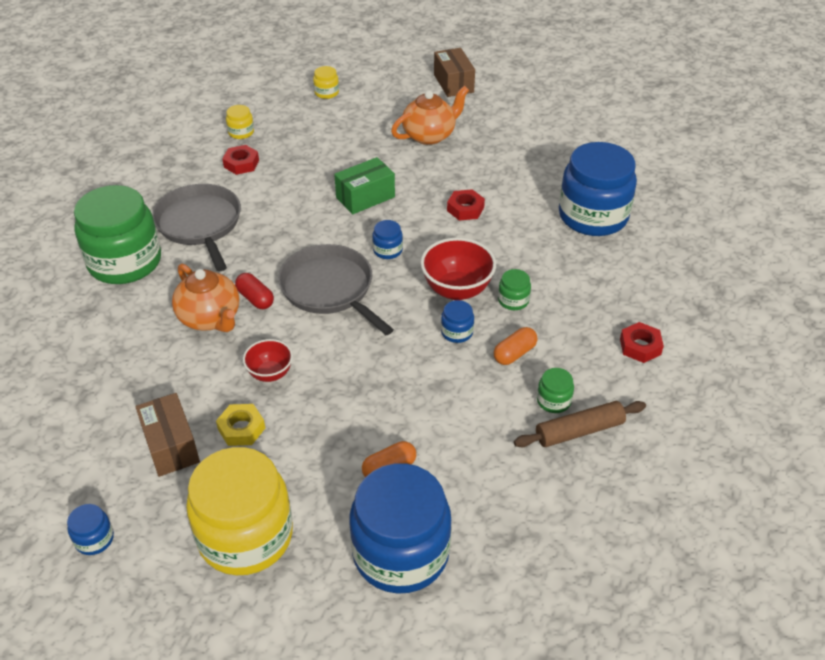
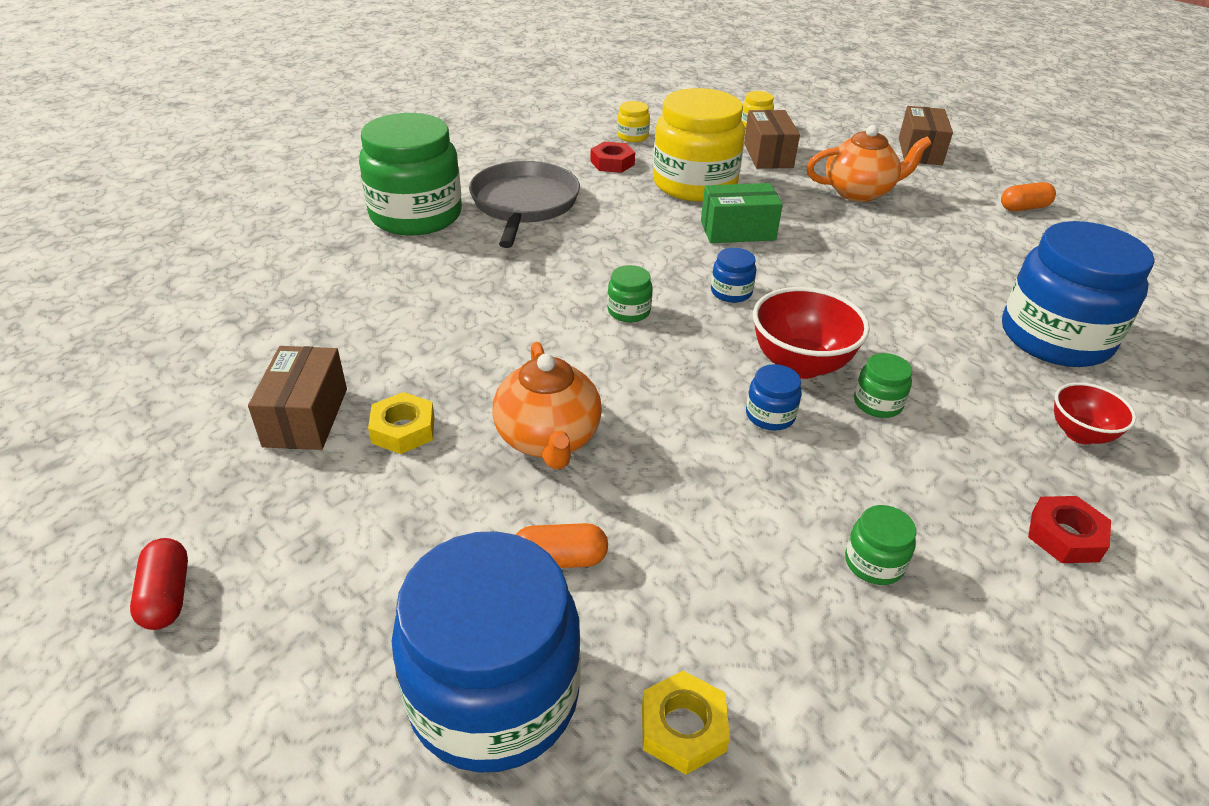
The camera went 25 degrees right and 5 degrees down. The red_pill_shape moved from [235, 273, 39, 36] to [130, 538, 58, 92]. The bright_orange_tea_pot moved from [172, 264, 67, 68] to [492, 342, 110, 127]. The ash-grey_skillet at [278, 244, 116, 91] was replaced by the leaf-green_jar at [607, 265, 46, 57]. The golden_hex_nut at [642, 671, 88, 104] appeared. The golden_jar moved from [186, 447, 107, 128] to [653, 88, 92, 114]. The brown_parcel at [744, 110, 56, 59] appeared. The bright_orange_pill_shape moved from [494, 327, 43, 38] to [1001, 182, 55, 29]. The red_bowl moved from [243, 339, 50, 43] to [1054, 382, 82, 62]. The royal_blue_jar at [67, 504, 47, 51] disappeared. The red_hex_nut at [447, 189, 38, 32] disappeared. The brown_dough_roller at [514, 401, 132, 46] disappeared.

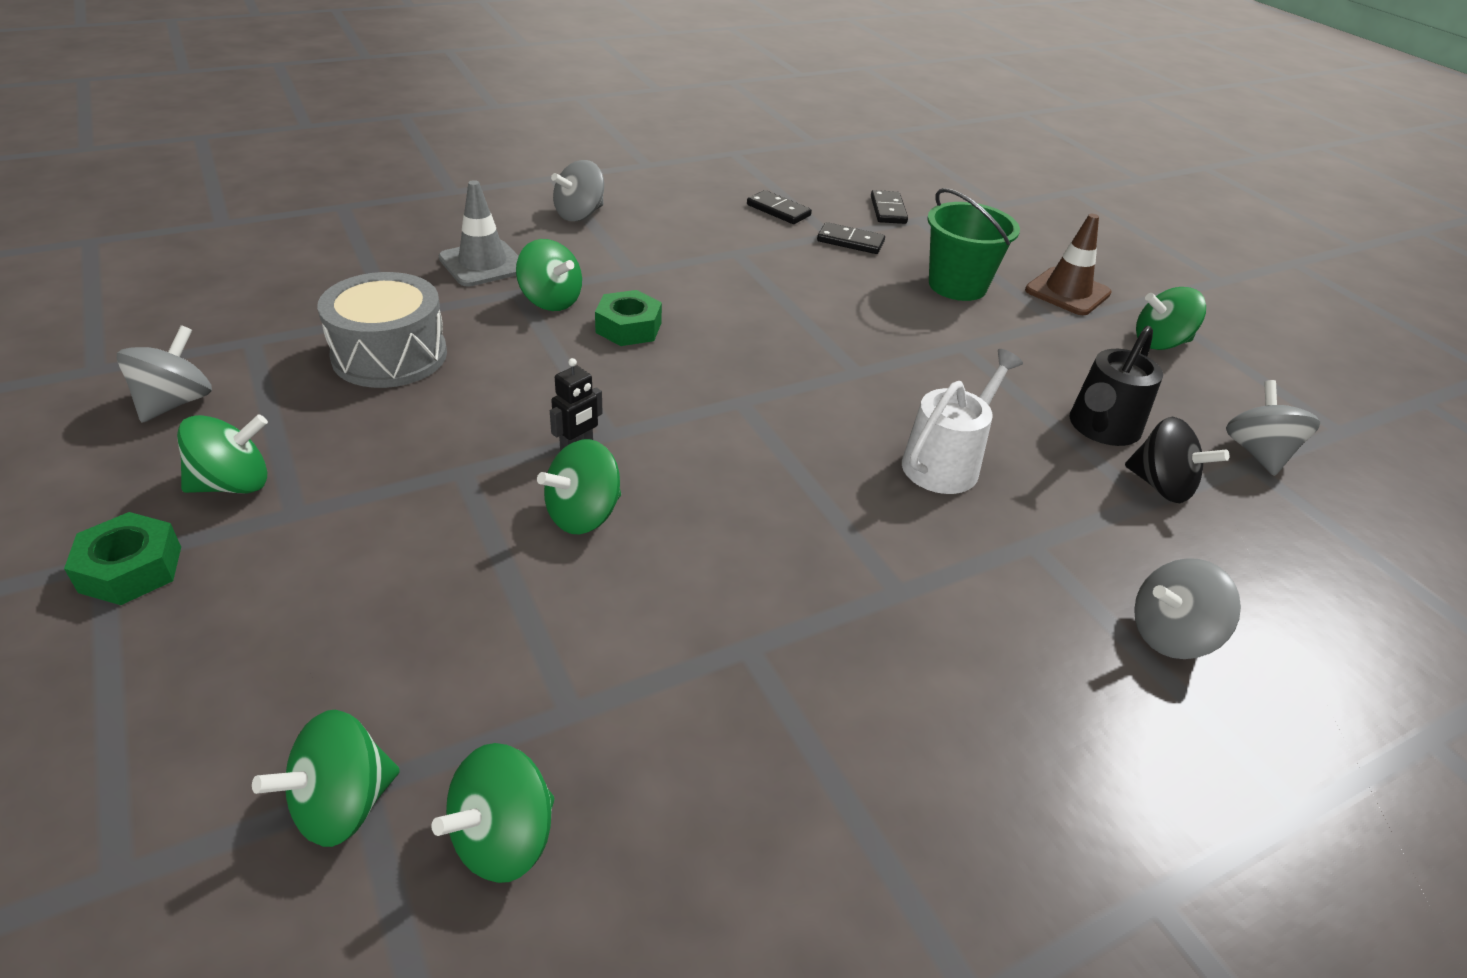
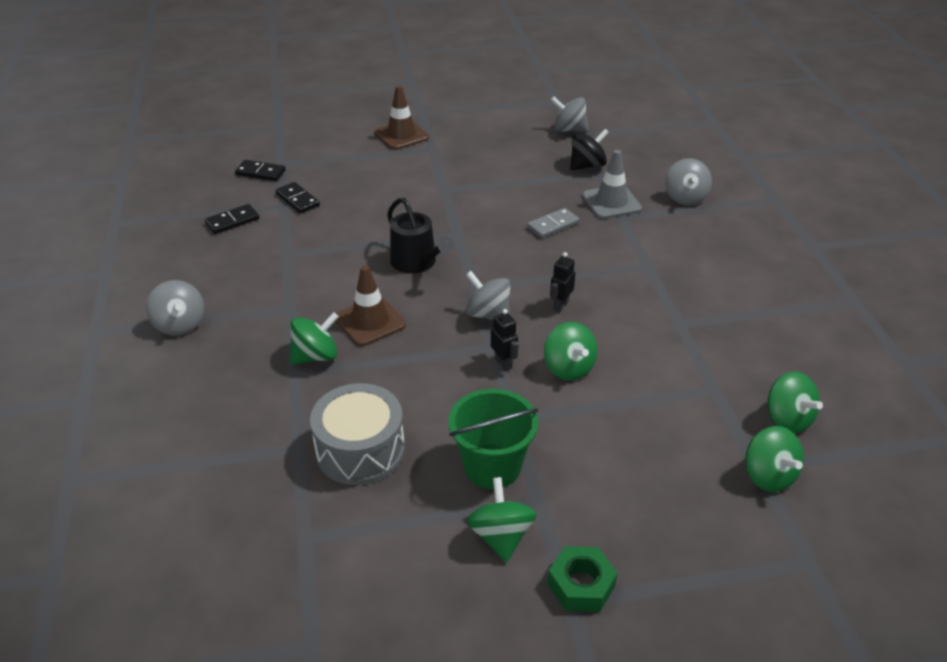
The camera went 70 degrees left and 0 degrees up. The jet-black_domino_piece at [817, 222, 68, 32] turned 75 degrees counterclockwise. The leaf-green_hex_nut at [595, 290, 67, 56] was replaced by the brown_road_cone at [336, 265, 70, 81]. The jet-black_sprinkling_can moved from [1070, 326, 93, 120] to [387, 198, 67, 76]. The leaf-green_pail moved from [927, 188, 93, 113] to [448, 389, 91, 100]. The ash-grey_spinning_top moved from [117, 325, 95, 97] to [466, 271, 44, 49]. The white_sprinkling_can at [902, 349, 121, 145] was replaced by the ash-grey_domino_piece at [527, 208, 53, 30]. The jet-black_toy_robot at [550, 252, 25, 60] appeared. The ash-grey_road_cone moved from [438, 180, 81, 107] to [582, 150, 60, 69]. The leaf-green_spinning_top at [1136, 287, 70, 63] disappeared.

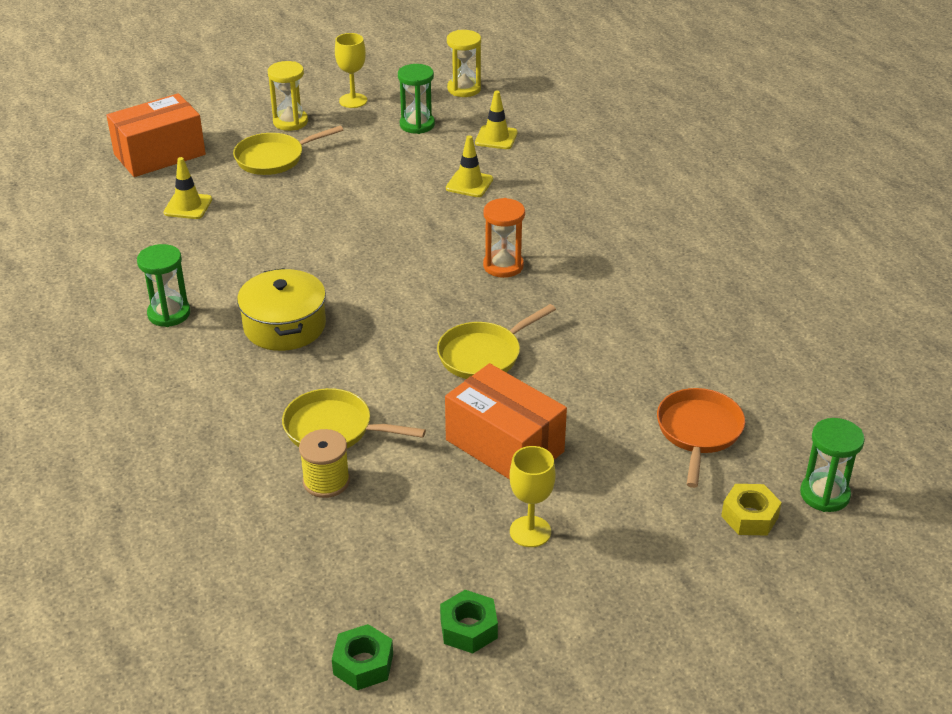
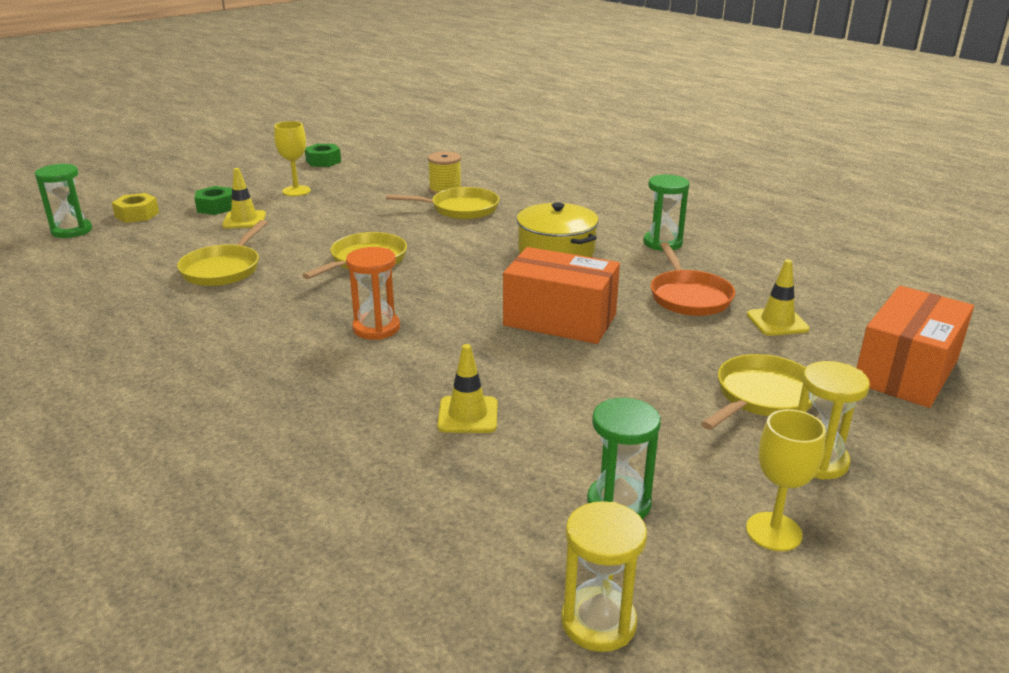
The camera went 160 degrees right and 10 degrees down. The golden_skillet at [177, 220, 90, 66] appeared. The leaf-green_hex_nut moved from [332, 624, 61, 66] to [194, 186, 38, 29]. The golden_road_cone moved from [475, 91, 43, 58] to [222, 168, 44, 61]. The bright_orange_parcel moved from [445, 363, 122, 116] to [503, 247, 117, 97]. The bright_orange_skillet moved from [657, 388, 88, 100] to [651, 242, 84, 74].

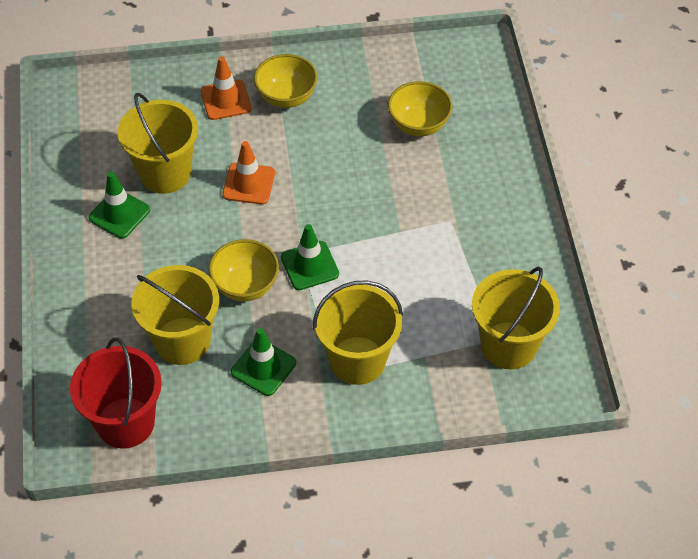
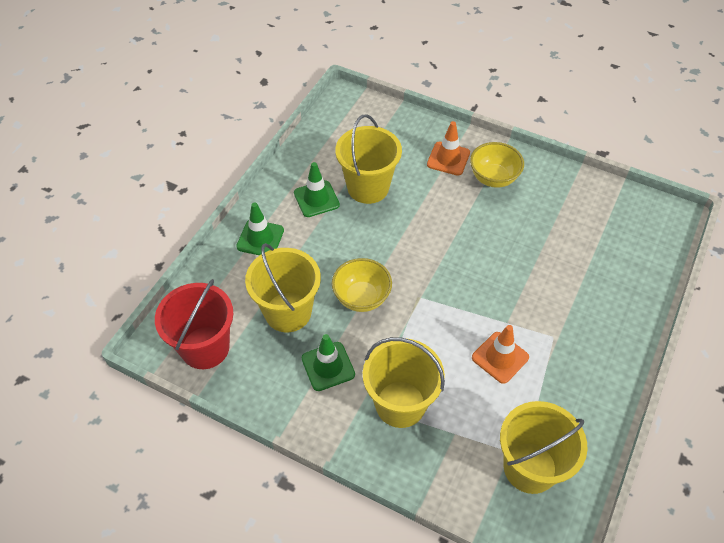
The camera went 35 degrees right and 0 degrees up. The leaf-green_road_cone moved from [281, 224, 58, 66] to [236, 203, 48, 53]. The bright_orange_road_cone moved from [222, 141, 53, 63] to [472, 325, 57, 59]. The golden_bowl at [388, 81, 64, 55] disappeared.

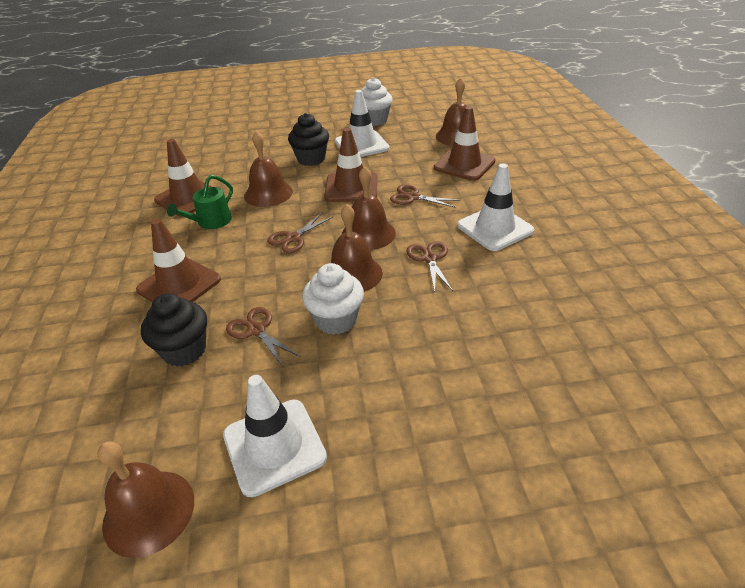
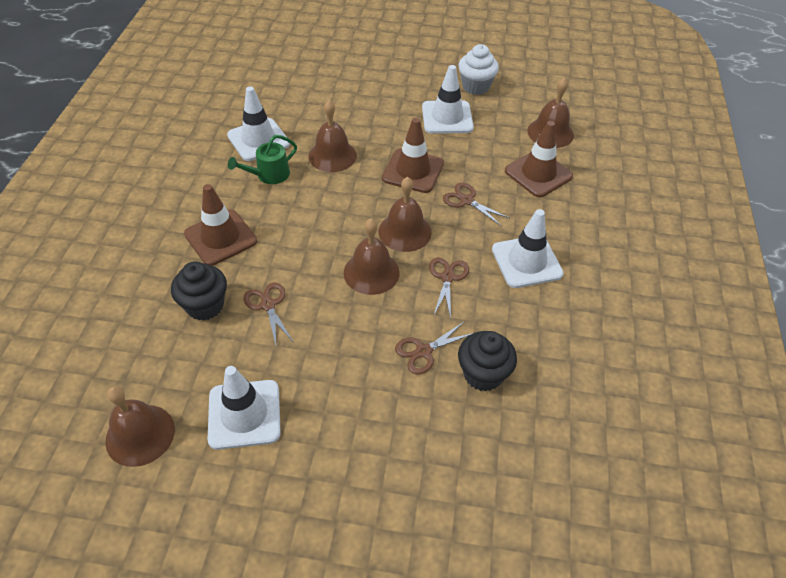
The camera went 15 degrees right and 10 degrees up. The brown_road_cone at [154, 139, 58, 78] became the white_road_cone at [227, 86, 63, 75]. The brown_pair_of_scissors moved from [267, 213, 66, 40] to [395, 321, 78, 54]. The jet-black_cupcake moved from [288, 113, 41, 53] to [458, 331, 59, 60]. The white_cupcake at [302, 263, 62, 72] disappeared.

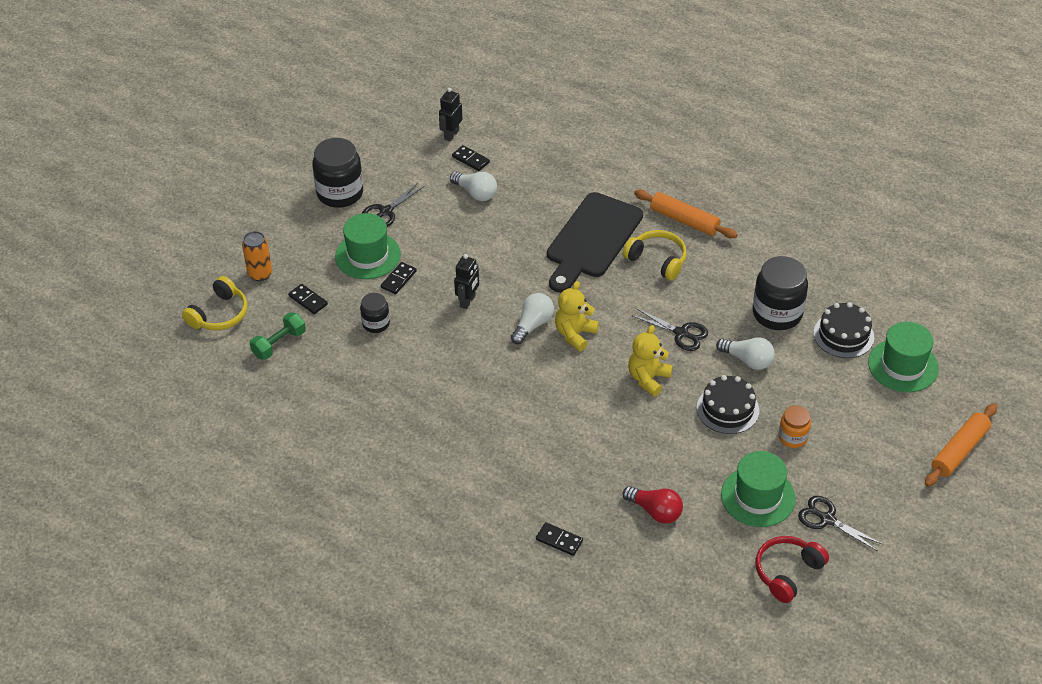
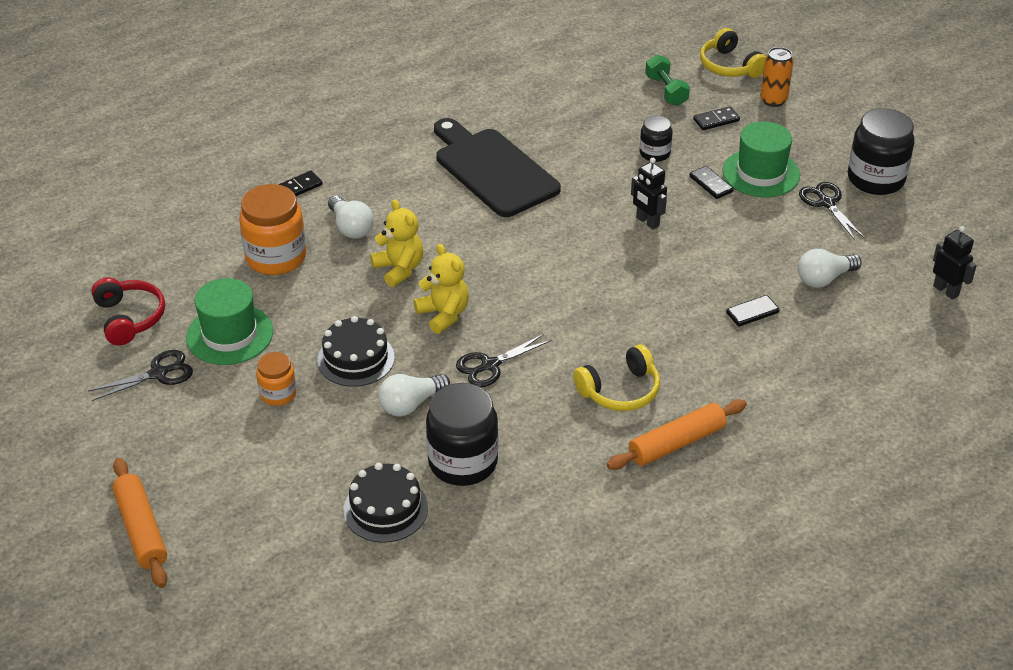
The camera went 115 degrees right and 5 degrees down. The red_lightbulb at [623, 486, 60, 38] was replaced by the bright_orange_jar at [239, 184, 67, 91]. The white_lightbulb moved from [511, 293, 43, 51] to [328, 195, 46, 43]. The golden_stuffed_bear moved from [555, 281, 44, 70] to [370, 199, 53, 88]. The jet-black_bread_board moved from [547, 192, 96, 101] to [434, 118, 127, 99]. The jet-black_domino_piece moved from [452, 145, 38, 26] to [726, 295, 54, 32]. The leaf-green_tall_hat at [868, 322, 71, 70] disappeared.

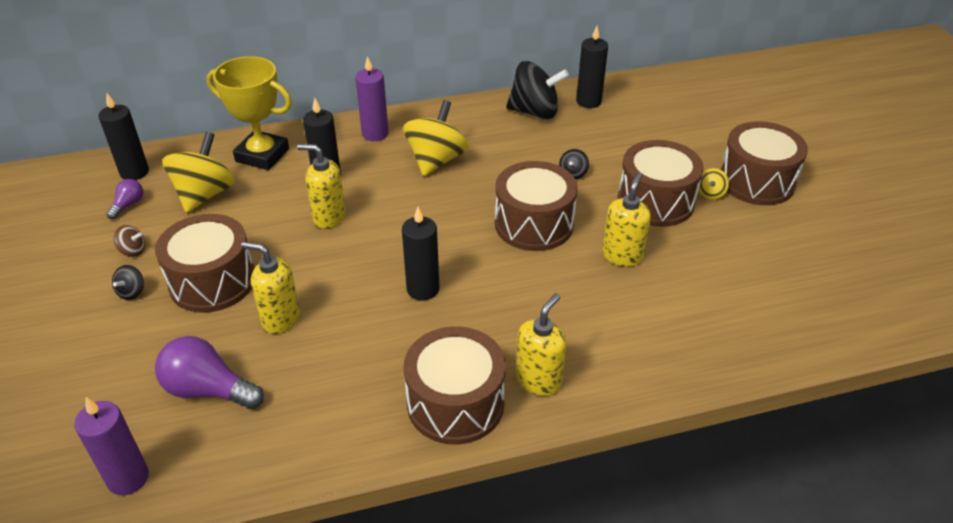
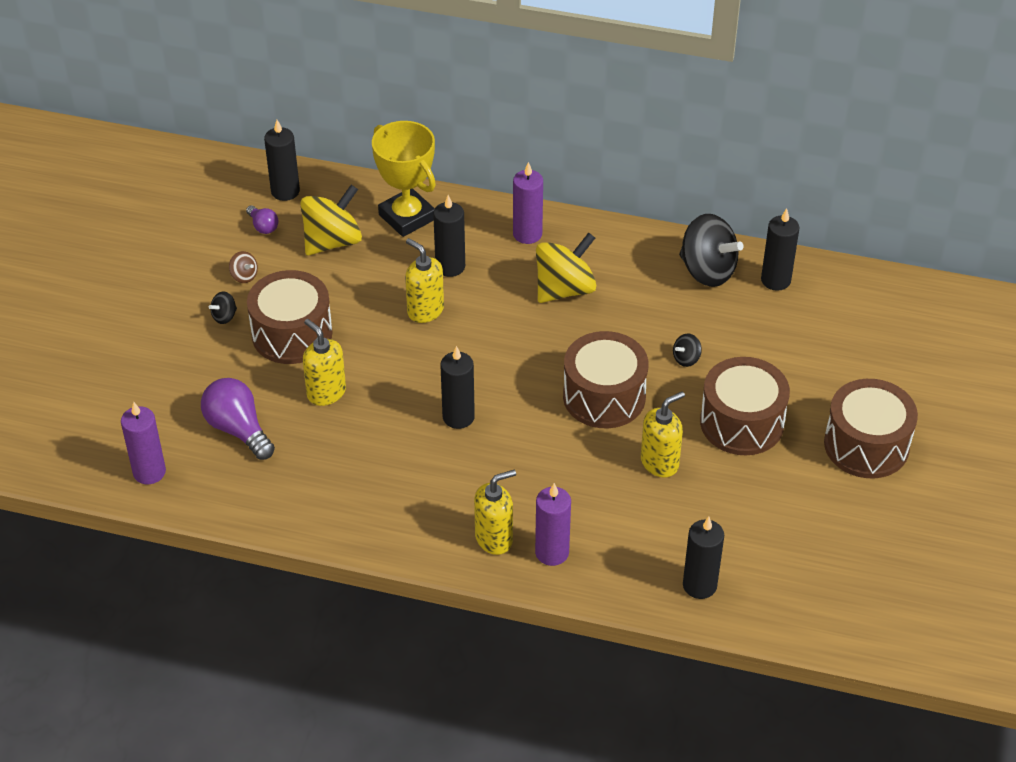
The camera went 30 degrees right and 5 degrees up. The royal_purple_lightbulb at [106, 179, 37, 40] turned 90 degrees clockwise. The royal_purple_candle at [535, 483, 36, 83] appeared. The jet-black_candle at [683, 517, 41, 82] appeared. The brown_snare_drum at [403, 326, 103, 119] disappeared. The golden_spinning_top at [698, 168, 31, 32] disappeared.

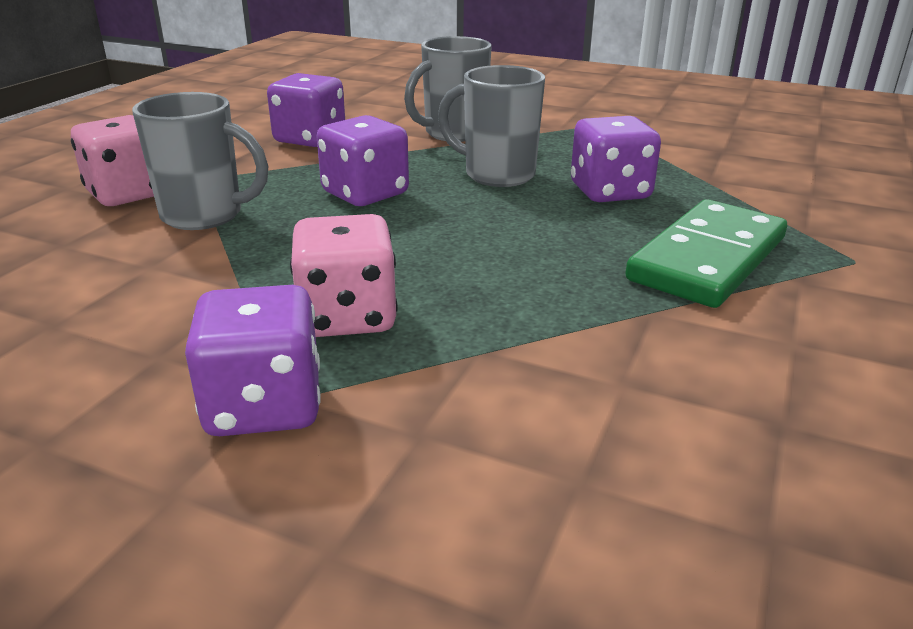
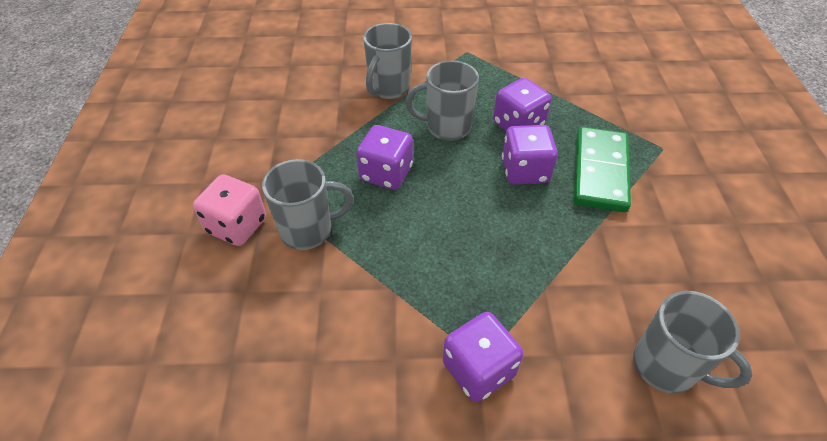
The camera went 25 degrees left and 20 degrees up. The royal_purple_die moved from [267, 73, 78, 74] to [502, 125, 56, 59]. The ash-grey_tea_mug at [633, 291, 120, 103] appeared. The rose-pink_die at [290, 214, 107, 123] disappeared.

